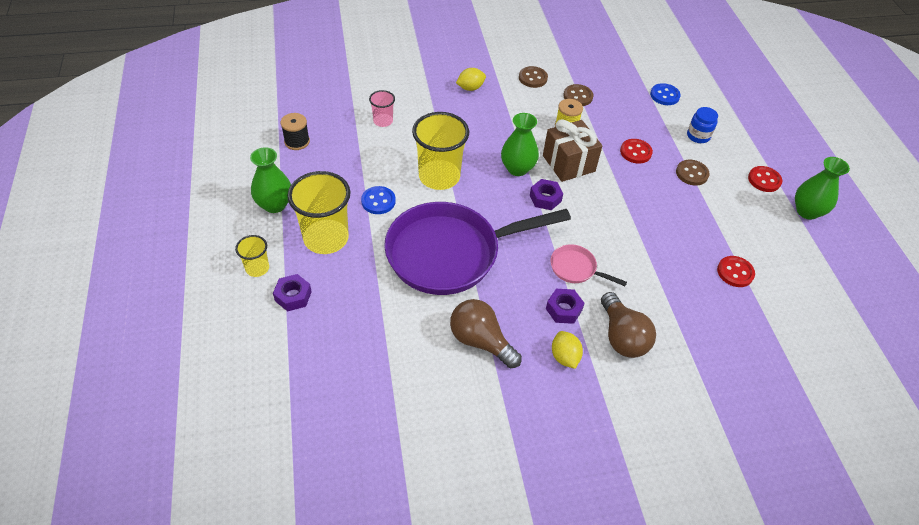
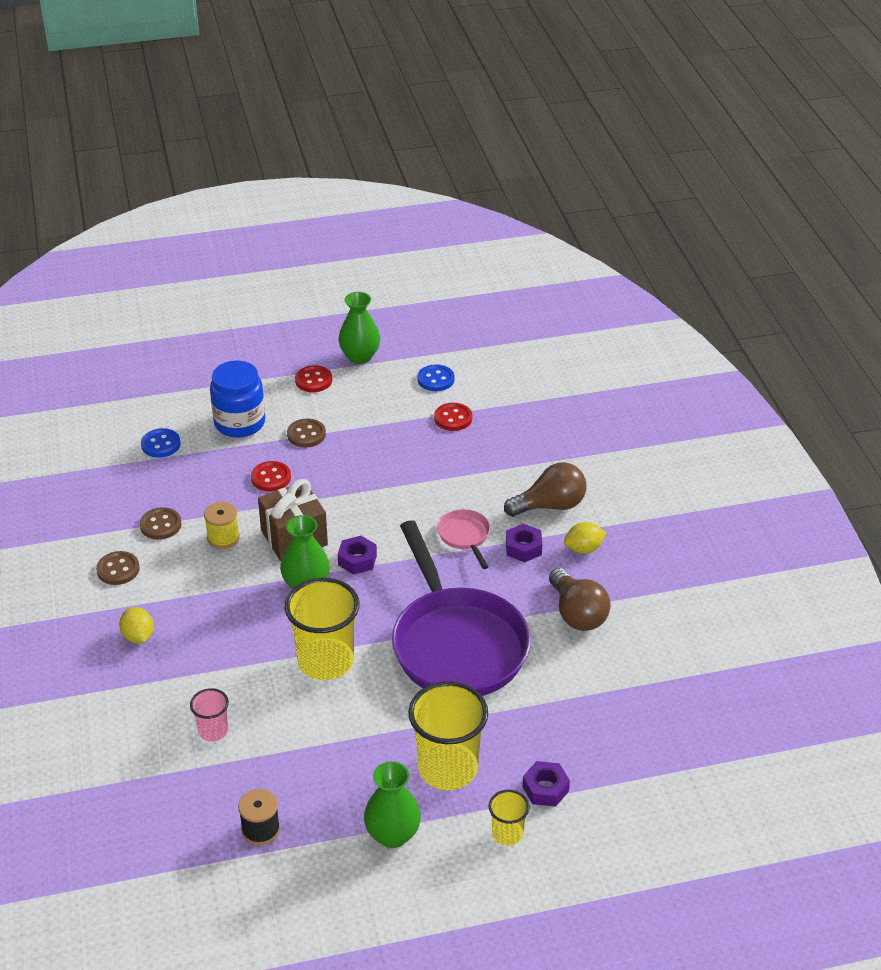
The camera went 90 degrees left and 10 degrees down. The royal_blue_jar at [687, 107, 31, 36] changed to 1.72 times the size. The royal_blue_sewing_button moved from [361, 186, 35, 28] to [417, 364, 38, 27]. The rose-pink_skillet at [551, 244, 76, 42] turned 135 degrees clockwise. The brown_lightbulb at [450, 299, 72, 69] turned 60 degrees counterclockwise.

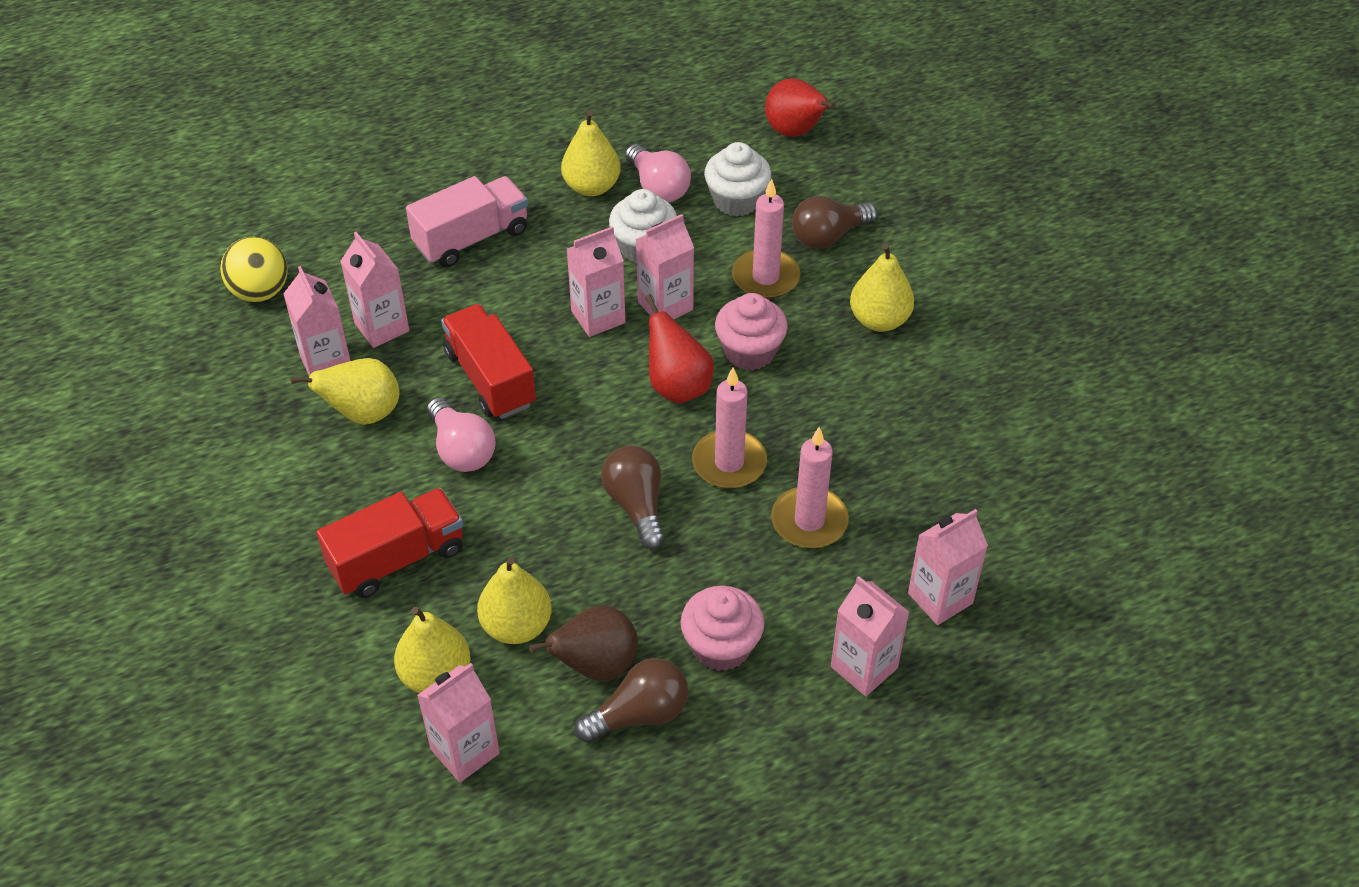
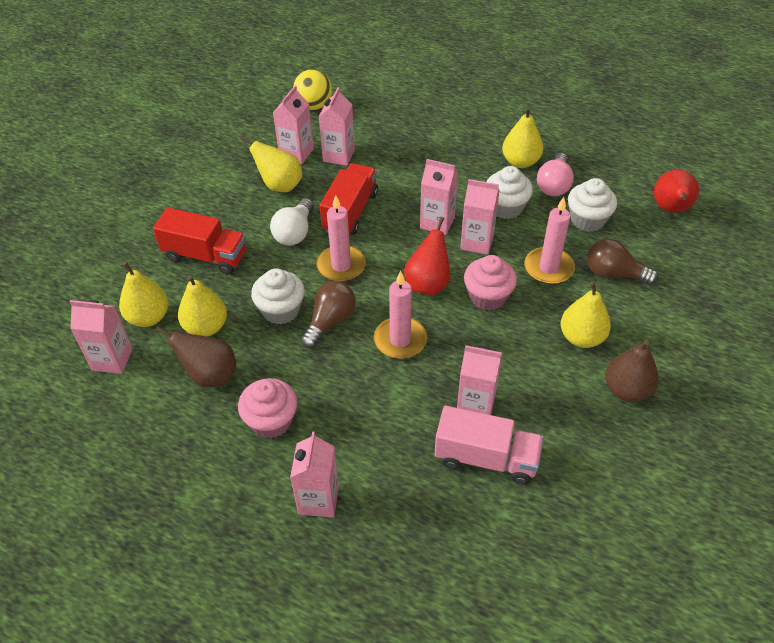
The camera went 50 degrees right and 0 degrees up. The white_cupcake at [251, 268, 54, 56] appeared. The rose-pink_lightbulb at [427, 397, 69, 75] became the white_lightbulb at [270, 198, 44, 48]. The rose-pink_candle moved from [771, 427, 78, 121] to [316, 195, 50, 87]. The rose-pink_toy_truck moved from [406, 176, 122, 91] to [435, 406, 109, 79]. The rose-pink_milk_carton moved from [908, 509, 80, 116] to [457, 345, 45, 70]. The brown_toy_pear at [605, 340, 54, 62] appeared. The brown_lightbulb at [574, 658, 114, 85] disappeared.

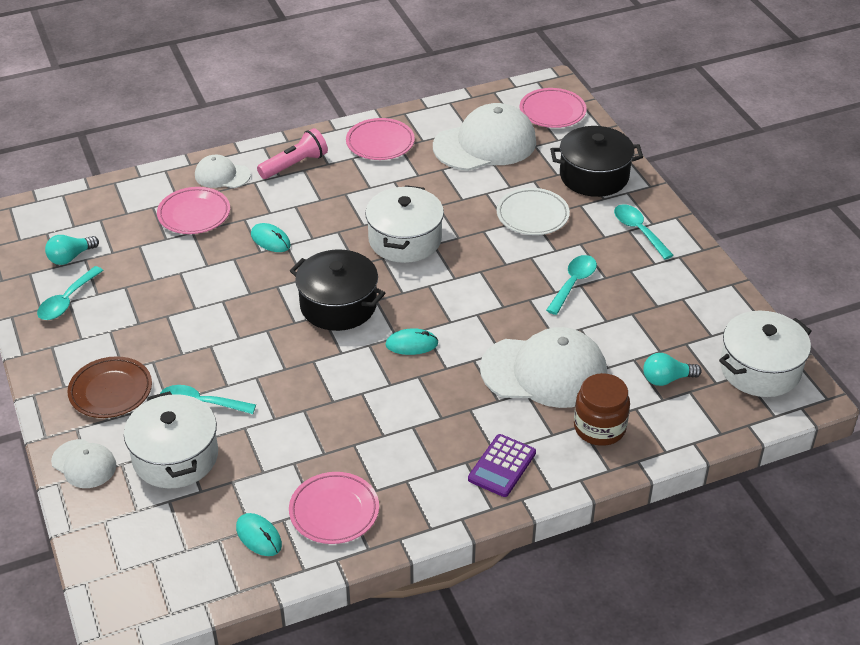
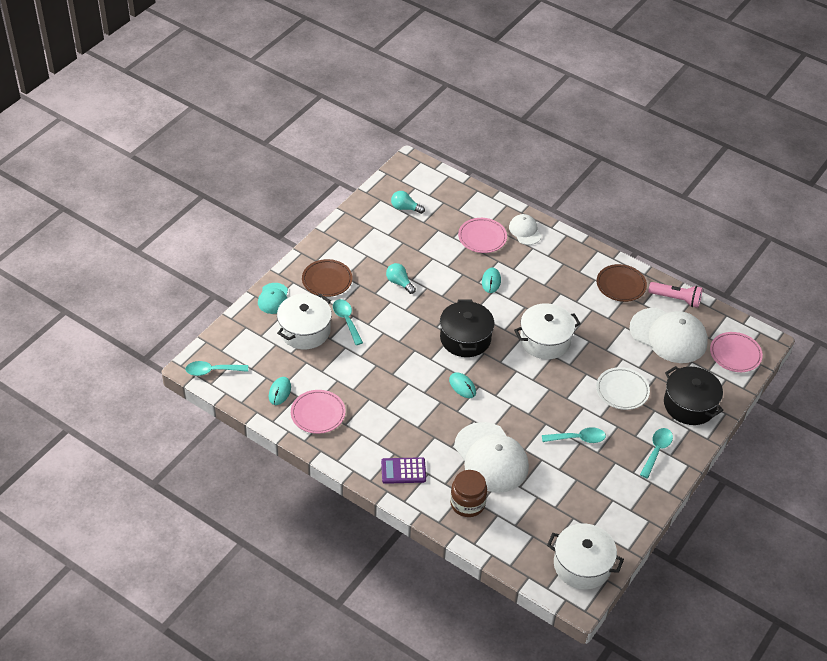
The camera went 55 degrees right and 5 degrees up. The turquoise_teaspoon moved from [37, 266, 67, 54] to [186, 361, 62, 15]. The white_cap at [51, 439, 66, 49] became the turquoise_cap at [258, 283, 30, 31]. The turquoise_lightbulb moved from [643, 353, 59, 33] to [386, 263, 30, 31]. The rose-pink_flat_dish at [346, 118, 69, 42] became the brown_flat_dish at [597, 264, 50, 38]. The rose-pink_torch moved from [257, 128, 71, 51] to [648, 282, 55, 26].

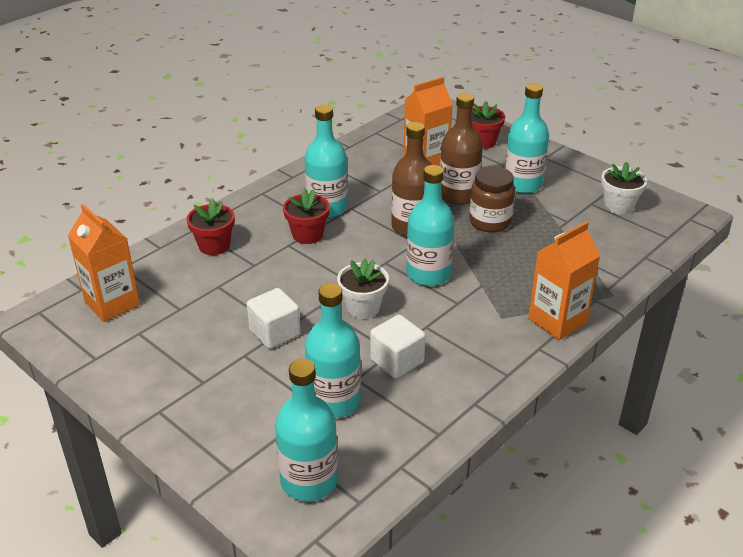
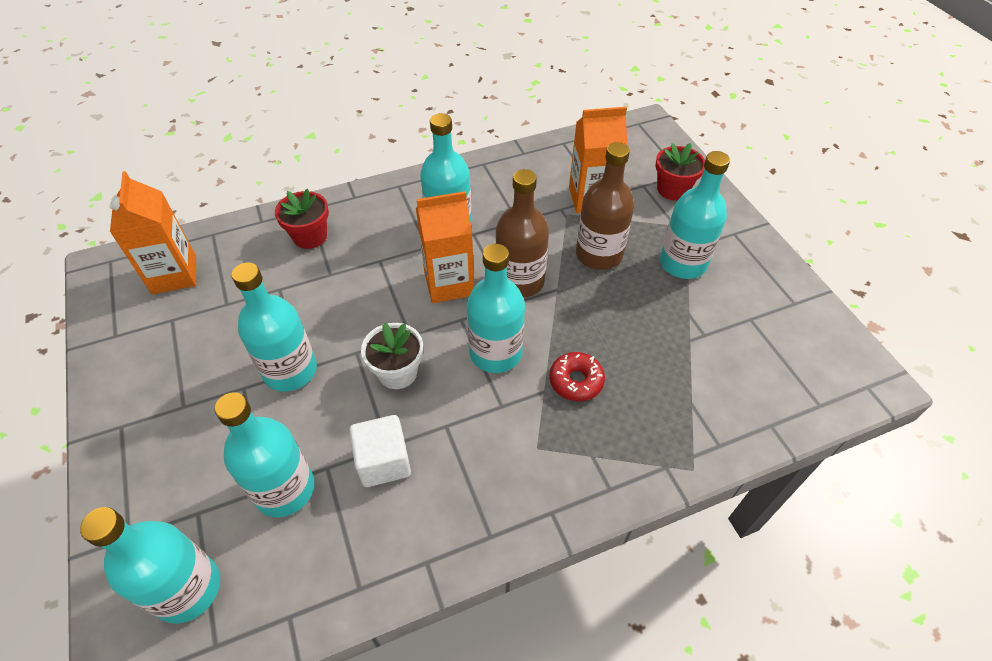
The camera went 25 degrees right and 15 degrees up. The white_solid_cube at [247, 288, 54, 61] was replaced by the turquoise_drink_bottle at [231, 262, 86, 130]. The bright_orange_milk_carton moved from [528, 221, 72, 119] to [416, 191, 58, 112]. The red_glazed_donut at [550, 352, 55, 49] appeared. The red_plant_pot at [283, 188, 47, 56] disappeared. The brown_jar at [469, 166, 46, 67] disappeared. The white_plant_pot at [601, 162, 46, 53] disappeared.

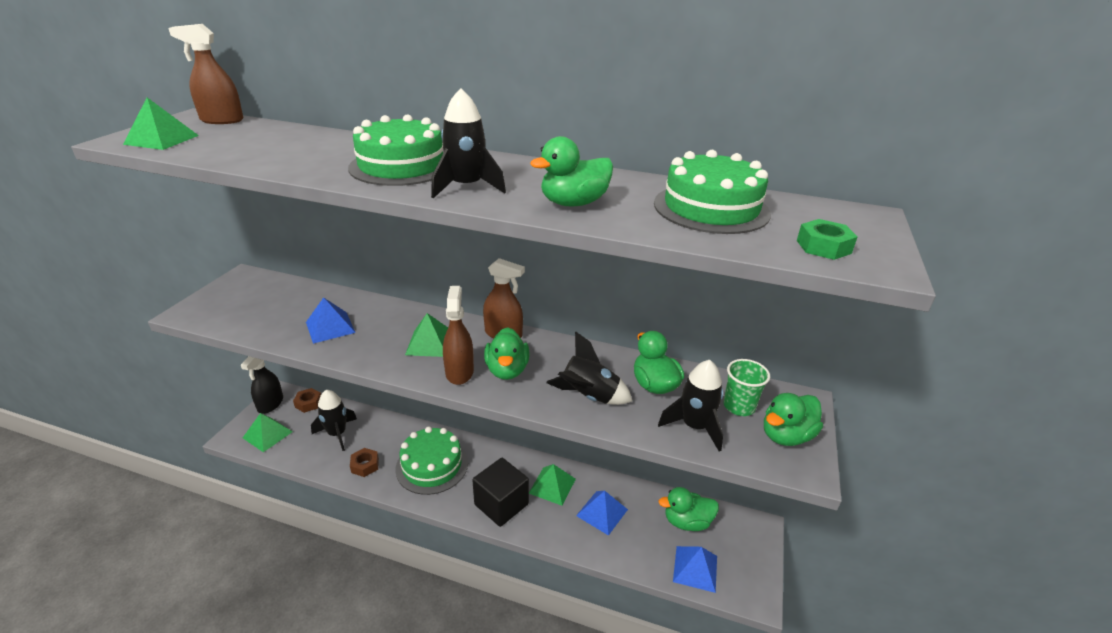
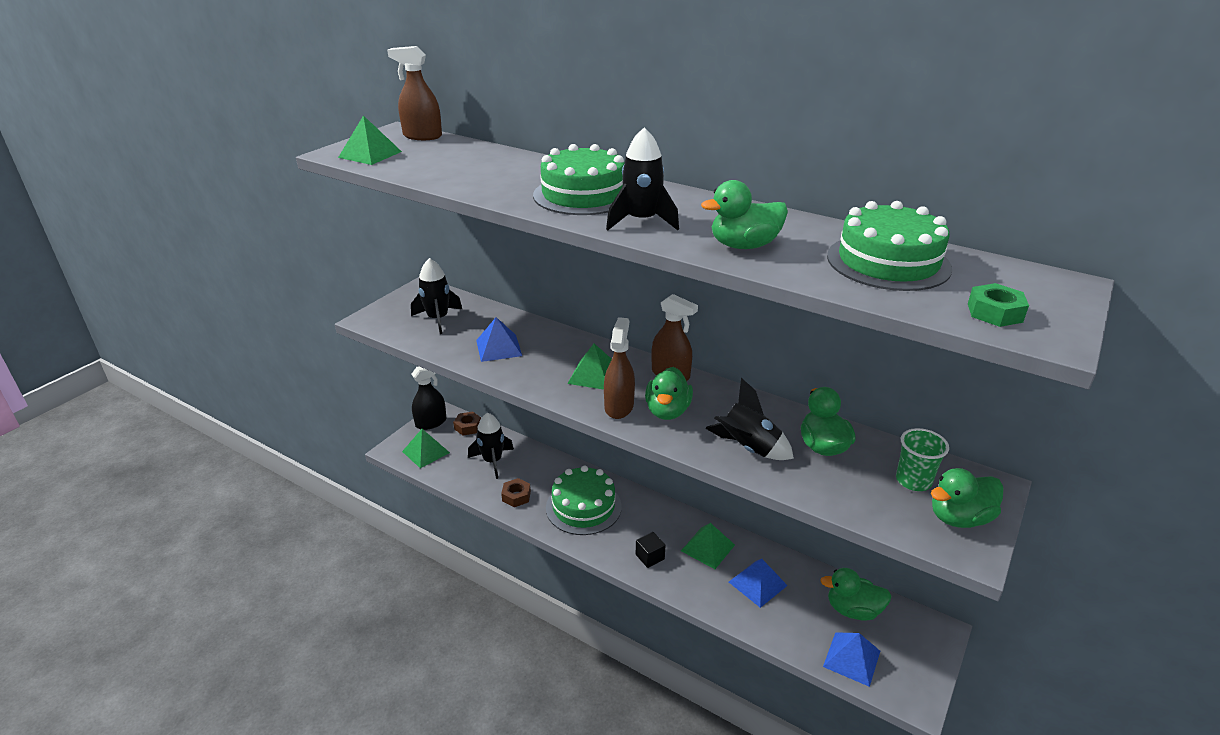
The camera went 15 degrees right and 0 degrees up. The jet-black_spaceship moved from [658, 360, 65, 92] to [411, 258, 51, 76]. The jet-black_sprayer at [241, 356, 42, 58] turned 150 degrees counterclockwise. The jet-black_solid_cube at [472, 458, 57, 69] changed to 0.51 times the size.

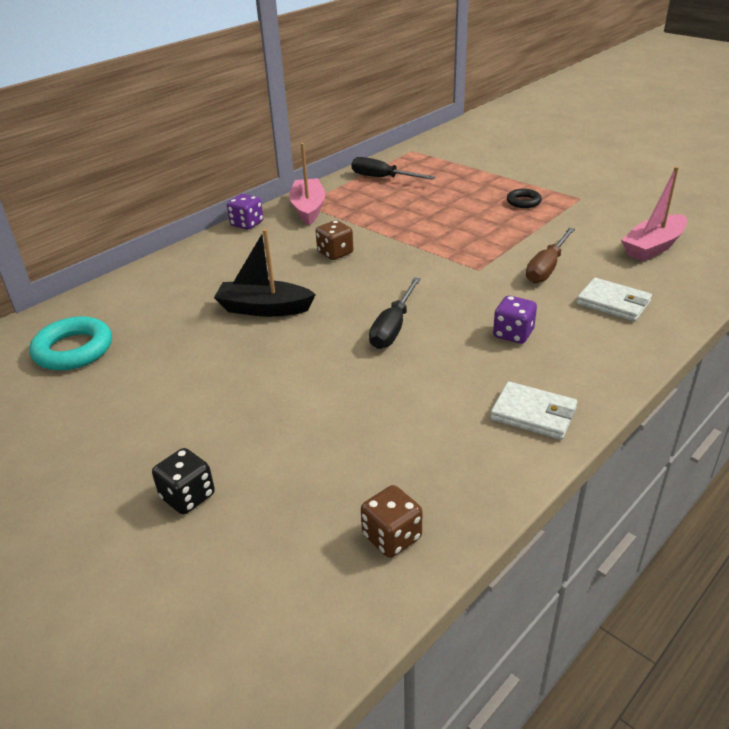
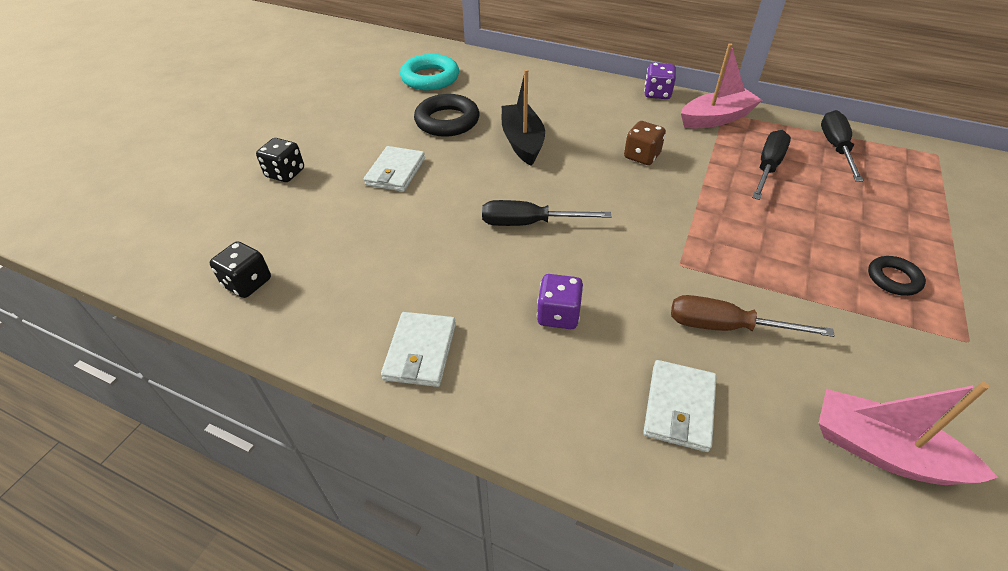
The camera went 70 degrees right and 10 degrees up. The brown_die at [361, 485, 61, 73] became the jet-black_die at [209, 241, 62, 57]. The white_wallet at [364, 146, 61, 46] appeared. The jet-black_torus at [414, 94, 65, 43] appeared. The jet-black_screwdriver at [752, 130, 39, 70] appeared.

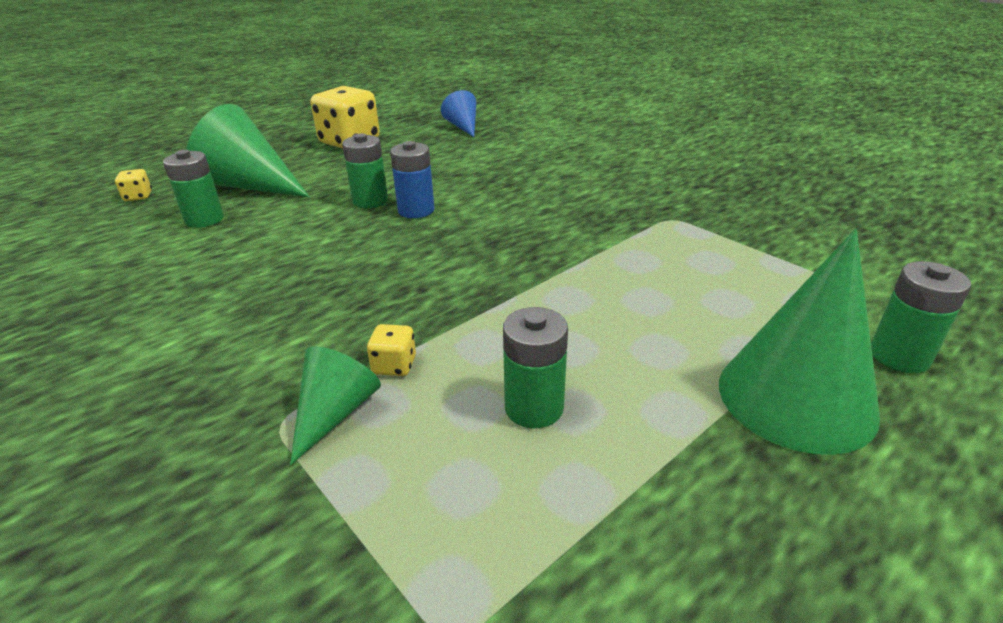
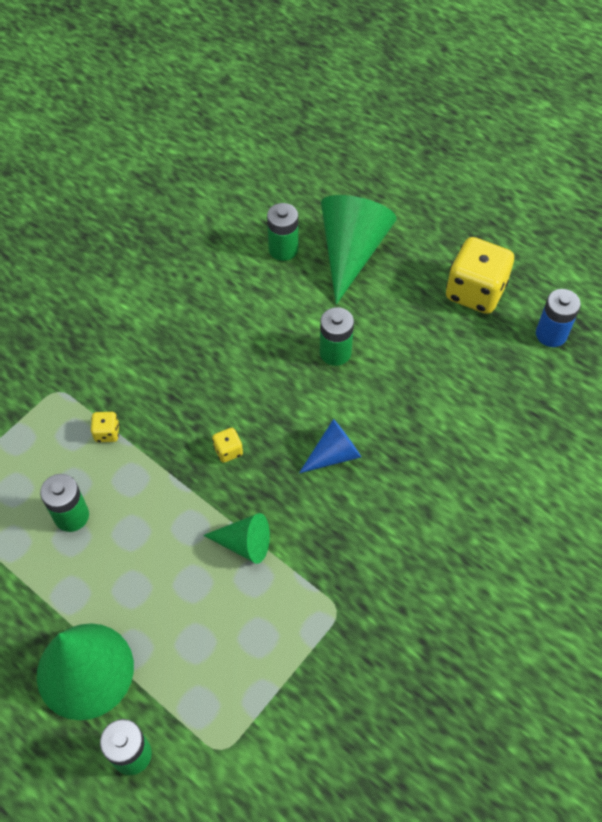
The camera went 80 degrees right and 25 degrees up. The leaf-green_cone_shape moved from [290, 346, 91, 119] to [203, 513, 67, 51]. The golden_die moved from [115, 169, 37, 32] to [212, 428, 31, 35]. The royal_blue_cone_shape moved from [441, 90, 36, 47] to [299, 419, 62, 54]. The royal_blue_power_cell moved from [390, 141, 45, 77] to [536, 289, 45, 58].

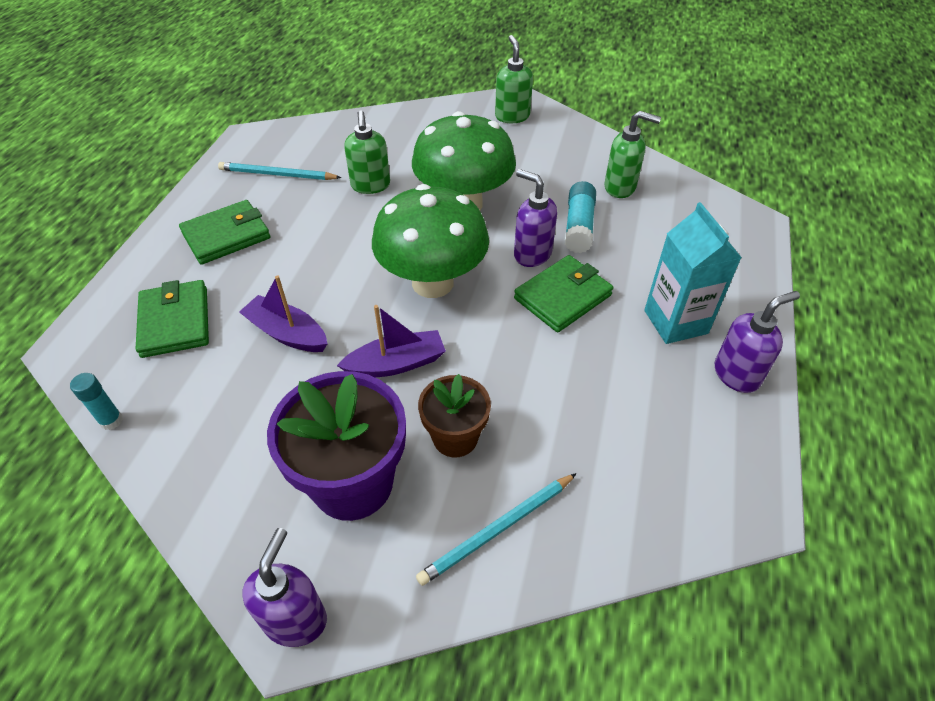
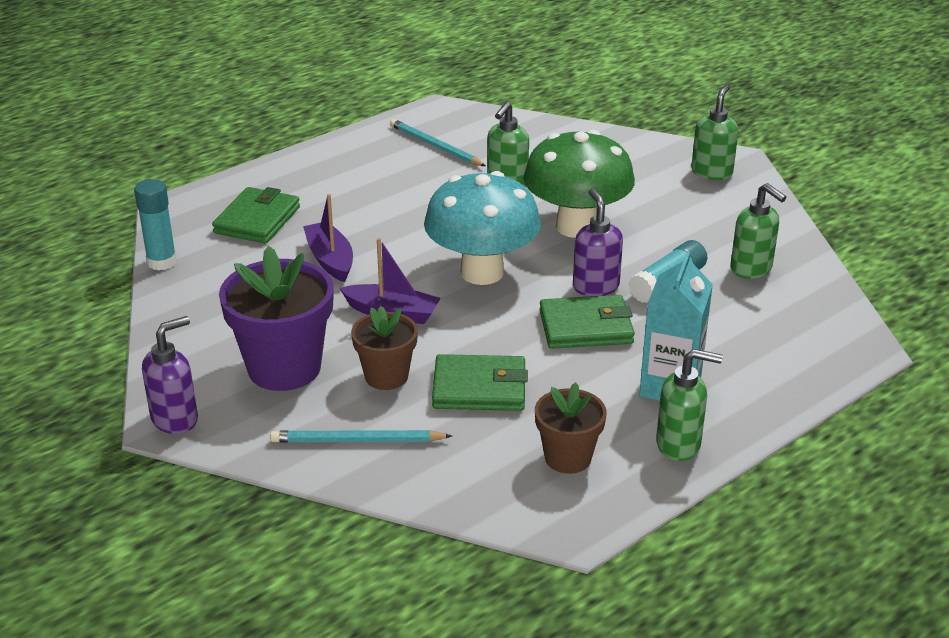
The camera went 35 degrees right and 15 degrees down. The turquoise_glue at [70, 373, 53, 57] changed to 1.54 times the size. The leaf-green_fungus at [372, 184, 117, 114] became the turquoise_fungus at [424, 171, 117, 114]. The leaf-green_wallet moved from [179, 200, 91, 65] to [432, 354, 96, 57]. The brown_plant_pot at [535, 382, 72, 92] appeared. The royal_purple_pump_bottle at [715, 291, 85, 102] became the leaf-green_pump_bottle at [656, 349, 67, 112].

